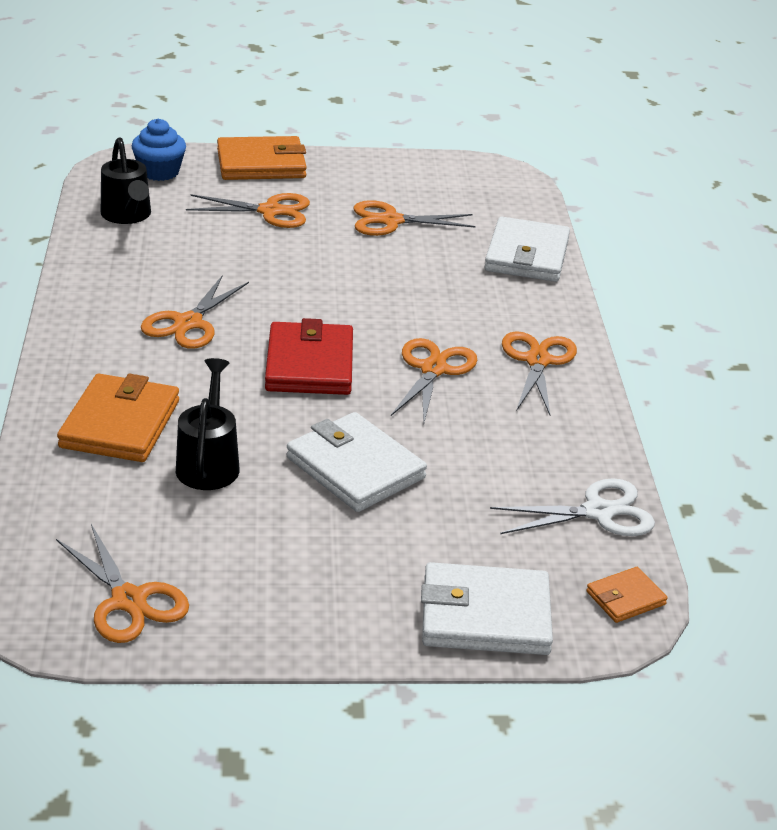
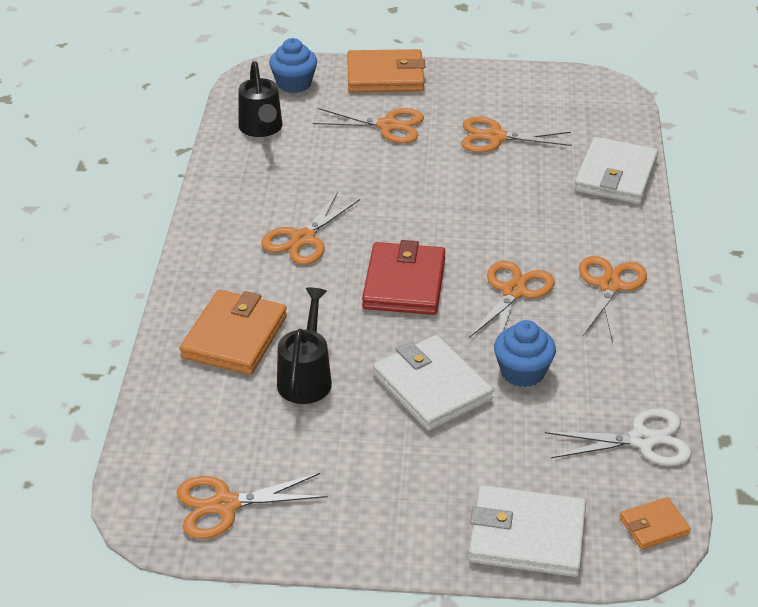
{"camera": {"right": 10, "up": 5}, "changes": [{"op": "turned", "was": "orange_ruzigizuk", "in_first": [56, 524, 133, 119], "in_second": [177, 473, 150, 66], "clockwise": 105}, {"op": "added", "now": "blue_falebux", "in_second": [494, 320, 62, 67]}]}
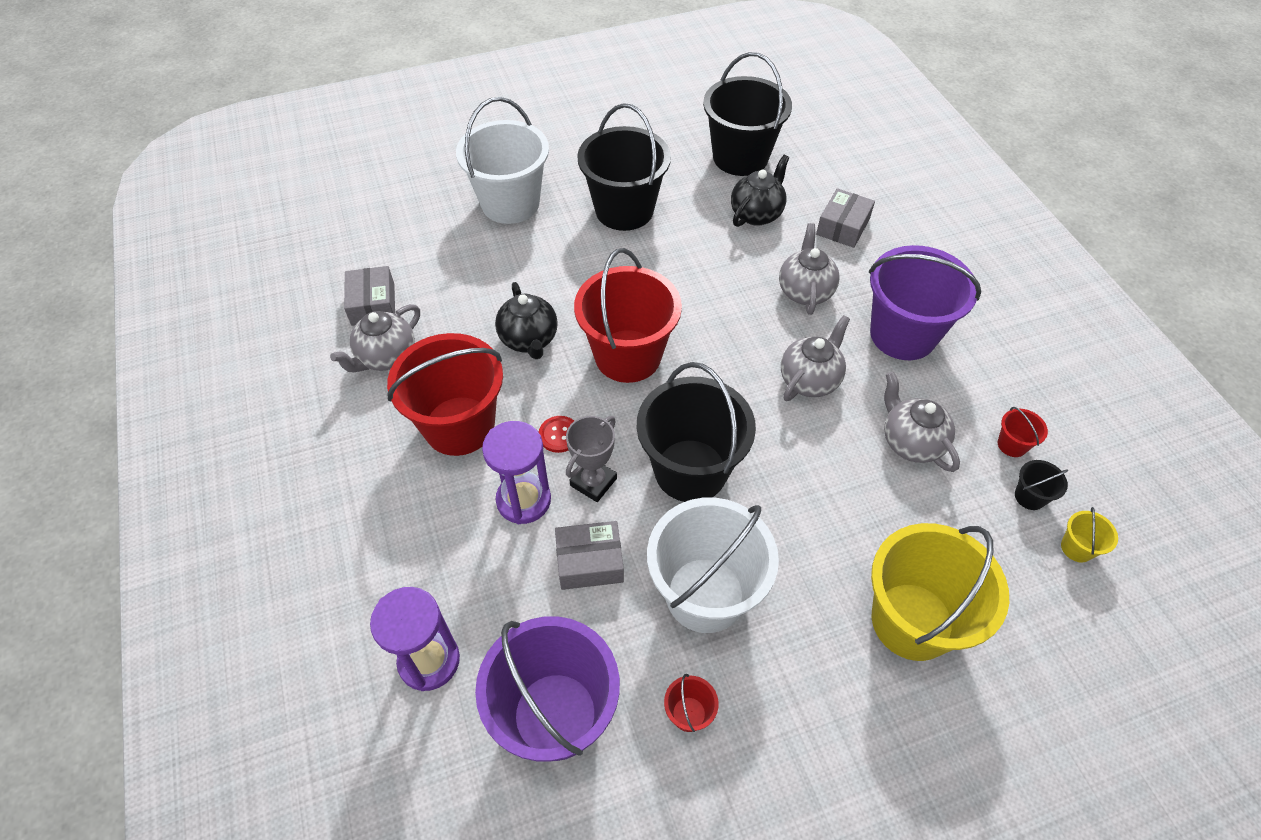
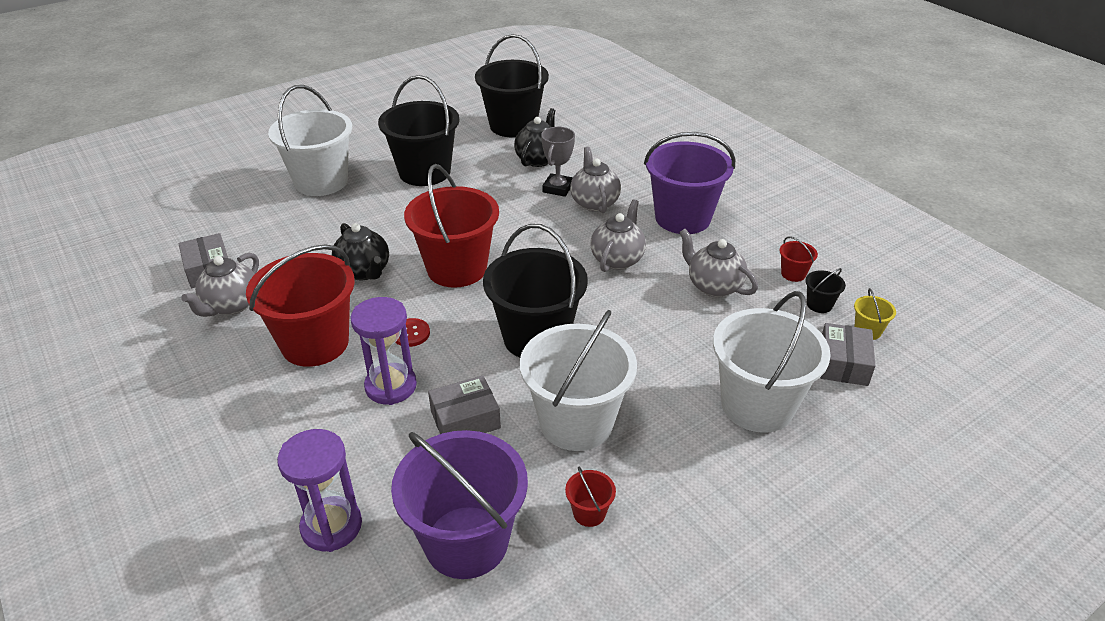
{"camera": {"right": -15, "up": -15}, "changes": [{"op": "moved", "was": "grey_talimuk", "in_first": [816, 188, 59, 60], "in_second": [820, 323, 55, 63]}, {"op": "moved", "was": "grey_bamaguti", "in_first": [566, 416, 51, 86], "in_second": [541, 127, 34, 70]}, {"op": "recoloured", "was": "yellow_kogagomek", "now": "white_kogagomek", "in_first": [871, 523, 138, 138], "in_second": [713, 291, 118, 142]}]}
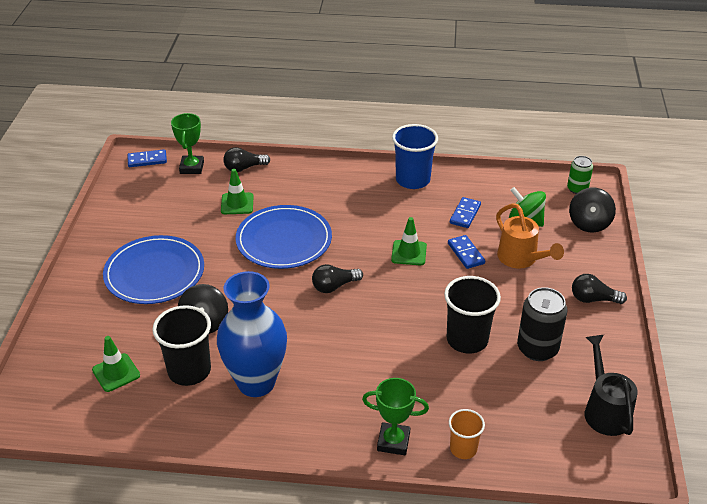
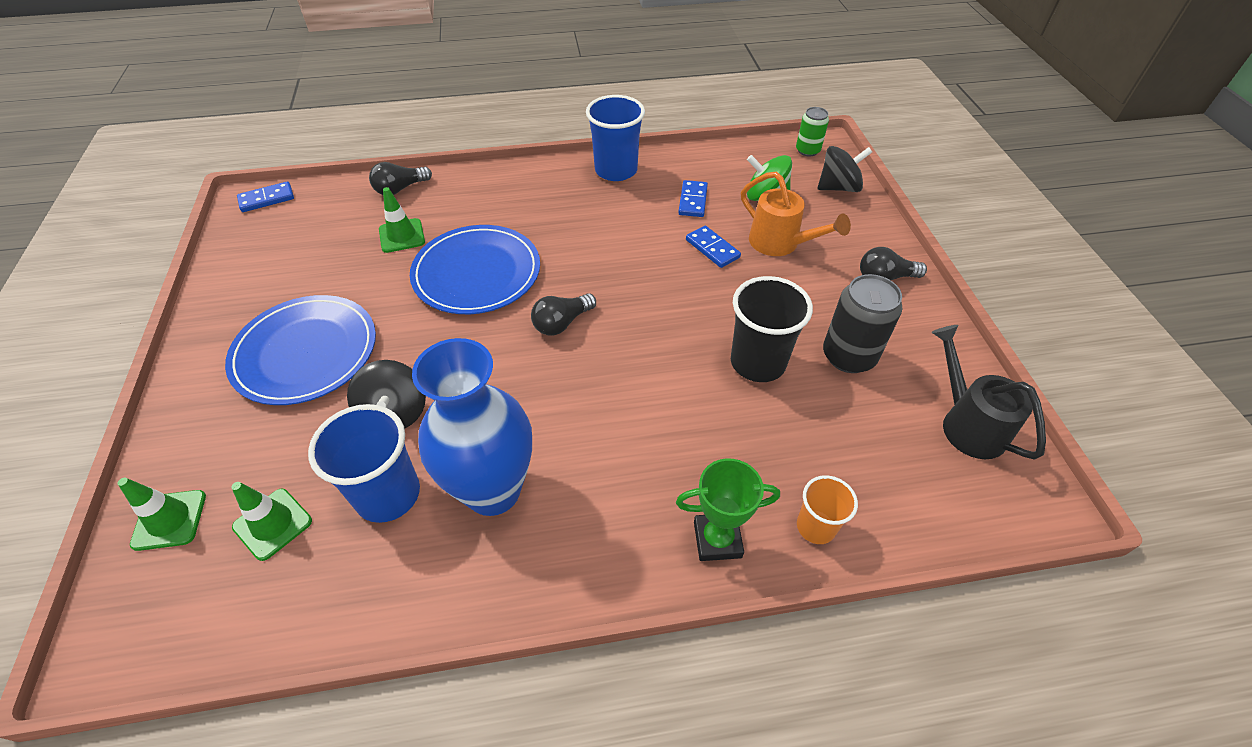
{"camera": {"right": -15, "up": 10}, "changes": [{"op": "removed", "was": "green_bamaguti", "in_first": [171, 113, 33, 61]}, {"op": "turned", "was": "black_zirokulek", "in_first": [569, 187, 47, 46], "in_second": [818, 146, 54, 46], "clockwise": -105}, {"op": "moved", "was": "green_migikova", "in_first": [391, 217, 36, 48], "in_second": [118, 478, 88, 73]}, {"op": "recoloured", "was": "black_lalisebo", "now": "blue_lalisebo", "in_first": [152, 305, 59, 81], "in_second": [308, 404, 112, 119]}]}
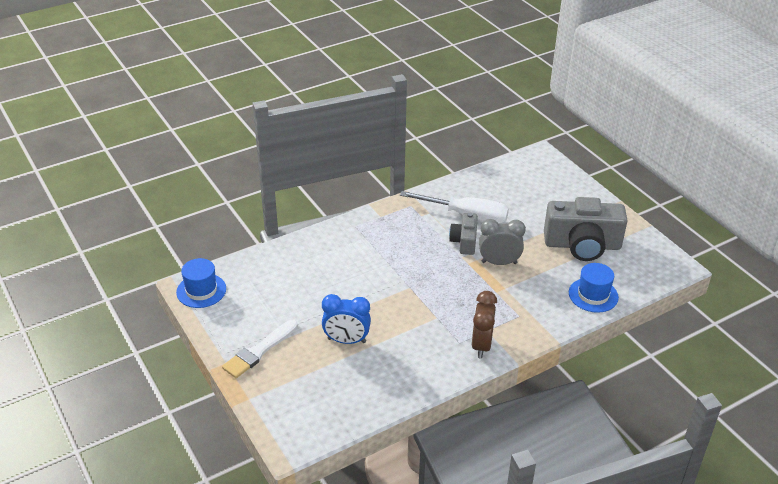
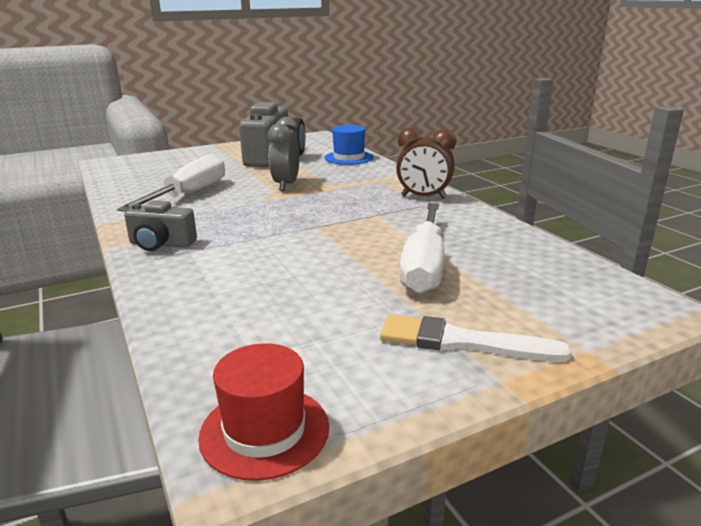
{"camera": {"right": -85, "up": -15}, "changes": [{"op": "moved", "was": "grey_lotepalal", "in_first": [449, 213, 29, 42], "in_second": [124, 200, 73, 51]}, {"op": "recoloured", "was": "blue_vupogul", "now": "red_vupogul", "in_first": [176, 258, 50, 50], "in_second": [198, 343, 131, 138]}, {"op": "replaced", "was": "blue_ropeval", "now": "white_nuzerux", "in_first": [322, 294, 49, 50], "in_second": [399, 203, 45, 91]}, {"op": "turned", "was": "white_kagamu", "in_first": [222, 320, 76, 58], "in_second": [380, 314, 192, 48], "clockwise": 150}]}
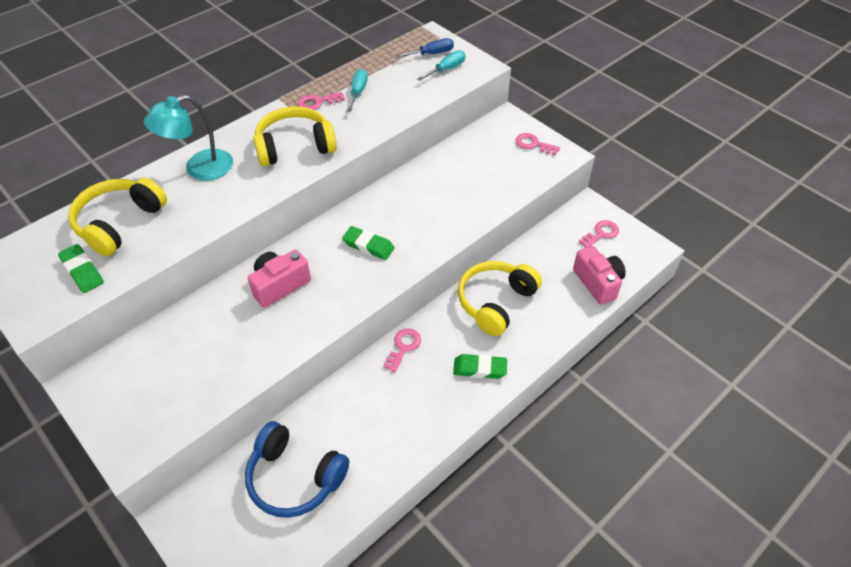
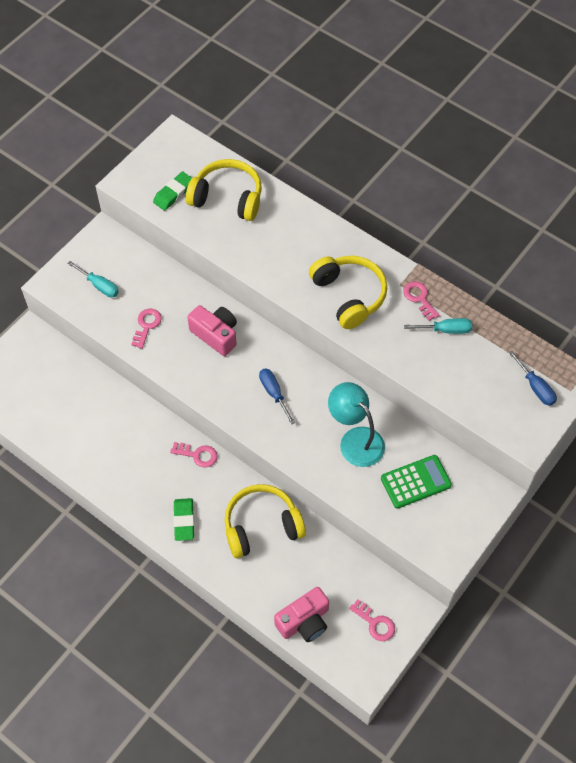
{"camera": {"right": 80, "up": 10}, "changes": [{"op": "moved", "was": "turquoise_nuzerux", "in_first": [417, 50, 49, 31], "in_second": [67, 261, 52, 37]}, {"op": "moved", "was": "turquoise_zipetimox", "in_first": [143, 95, 90, 86], "in_second": [328, 382, 57, 85]}, {"op": "moved", "was": "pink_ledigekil", "in_first": [515, 133, 45, 22], "in_second": [131, 309, 31, 40]}, {"op": "replaced", "was": "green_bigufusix", "now": "blue_nuzerux", "in_first": [342, 226, 53, 34], "in_second": [259, 368, 36, 57]}, {"op": "turned", "was": "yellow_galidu", "in_first": [458, 261, 84, 75], "in_second": [225, 484, 81, 74], "clockwise": -45}, {"op": "removed", "was": "blue_galidu", "in_first": [245, 421, 104, 97]}, {"op": "added", "now": "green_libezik", "in_second": [381, 455, 71, 54]}]}
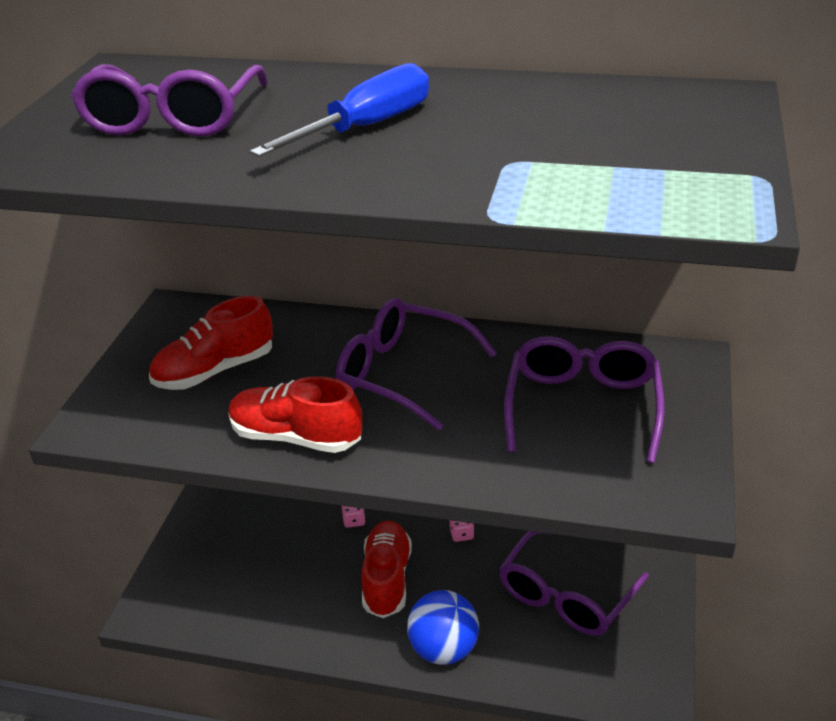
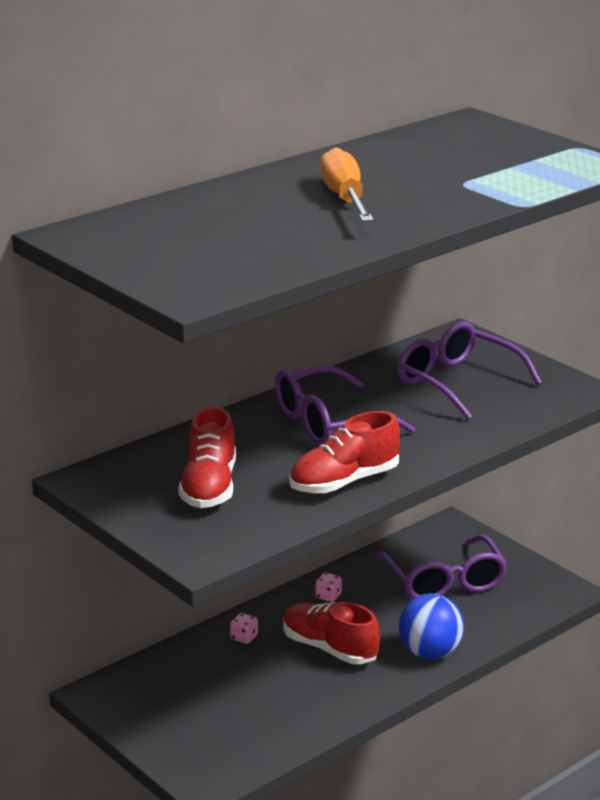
{"camera": {"right": -55, "up": -10}, "changes": [{"op": "recoloured", "was": "blue_nuzerux", "now": "orange_nuzerux", "in_first": [250, 63, 179, 94], "in_second": [321, 147, 53, 75]}, {"op": "removed", "was": "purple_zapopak", "in_first": [71, 64, 197, 73]}]}
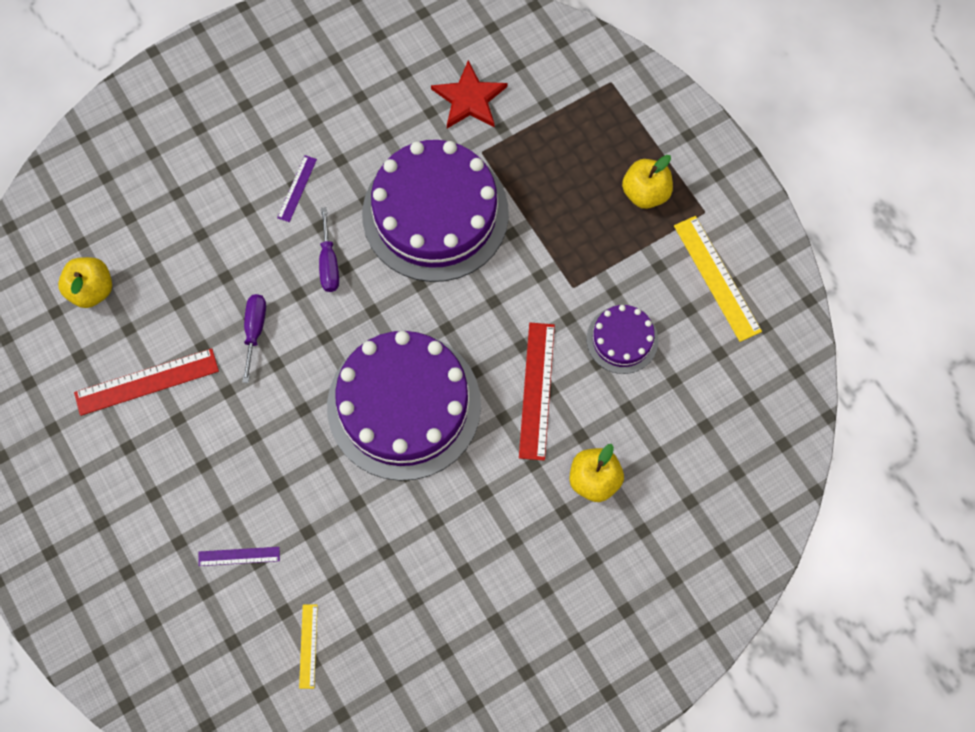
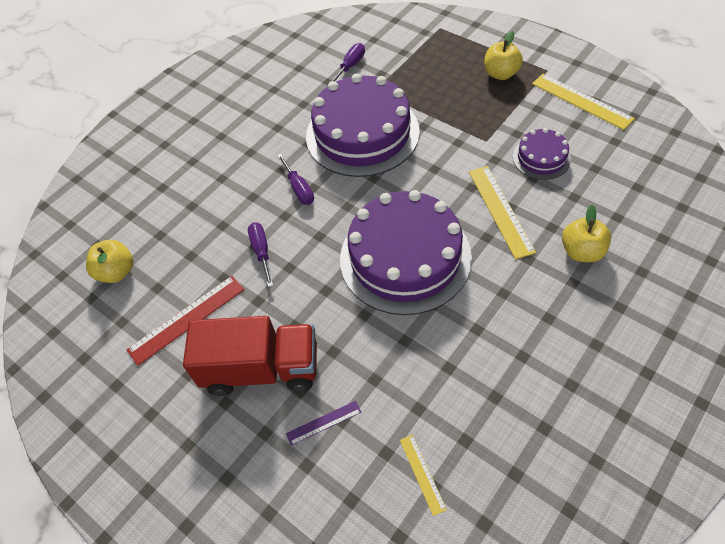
{"camera": {"right": -15, "up": -15}, "changes": [{"op": "replaced", "was": "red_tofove", "now": "purple_nuzerux", "in_first": [431, 60, 76, 68], "in_second": [330, 43, 35, 39]}, {"op": "removed", "was": "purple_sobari", "in_first": [277, 155, 40, 67]}, {"op": "recoloured", "was": "red_sobari", "now": "yellow_sobari", "in_first": [519, 323, 36, 138], "in_second": [469, 166, 67, 93]}, {"op": "added", "now": "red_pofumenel", "in_second": [183, 316, 134, 80]}]}
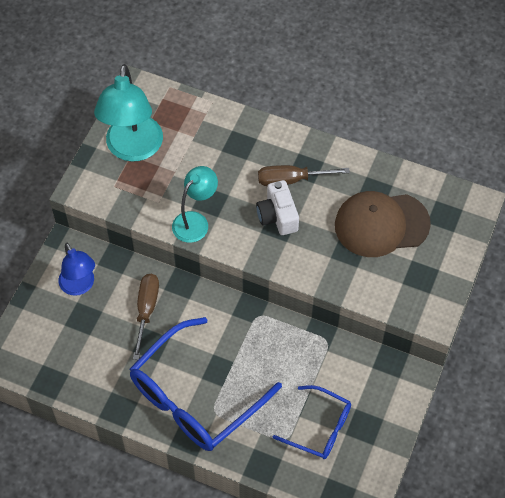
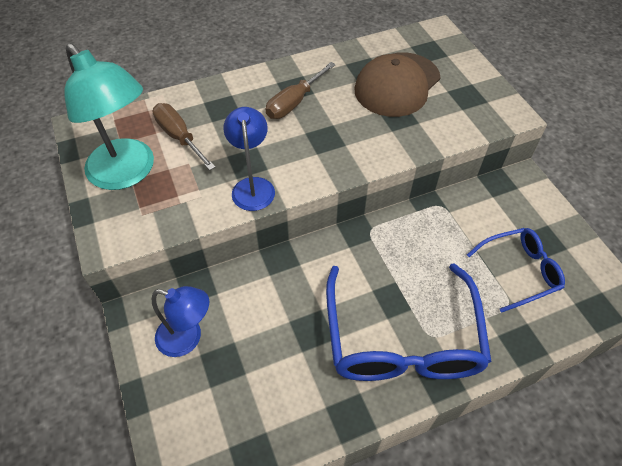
{"camera": {"right": -45, "up": -5}, "changes": [{"op": "recoloured", "was": "turquoise_zipetimox", "now": "blue_zipetimox", "in_first": [172, 166, 46, 77], "in_second": [223, 107, 52, 104]}, {"op": "removed", "was": "white_lotepalal", "in_first": [256, 180, 43, 55]}, {"op": "moved", "was": "brown_nuzerux", "in_first": [133, 274, 26, 86], "in_second": [152, 103, 63, 67]}]}
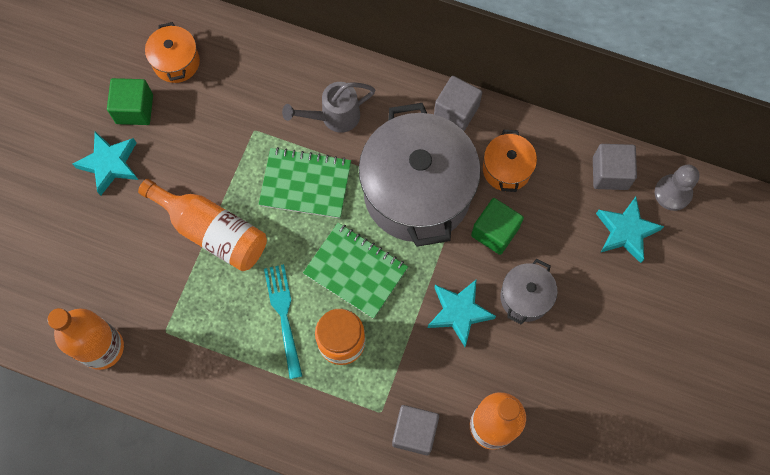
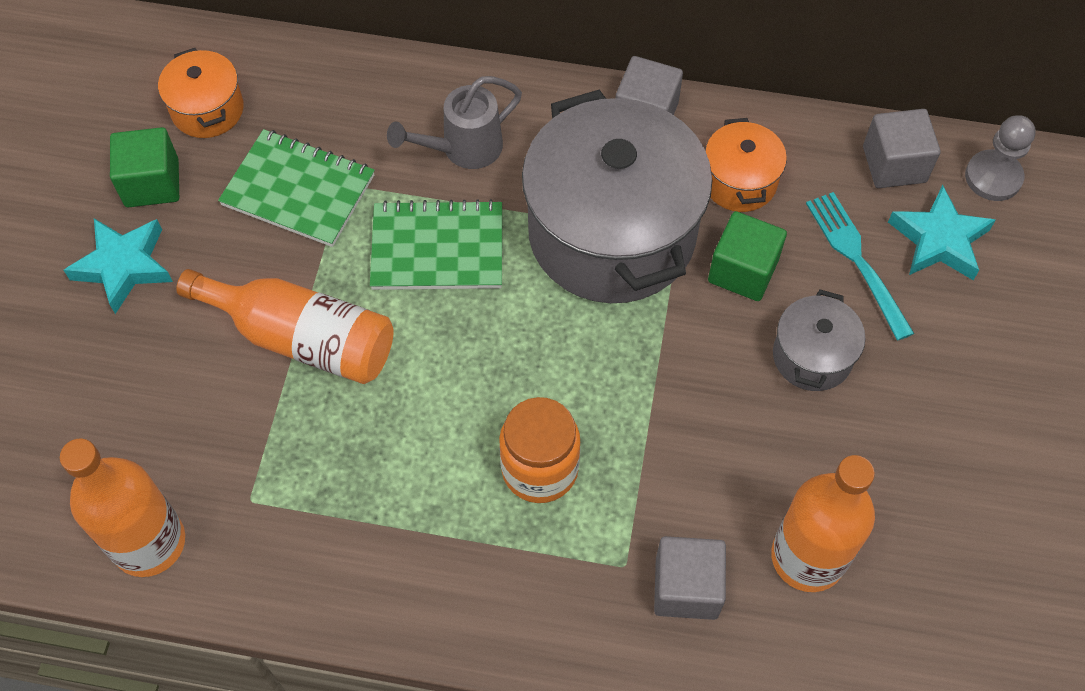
{"camera": {"right": -10, "up": -10}, "changes": [{"op": "moved", "was": "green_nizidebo", "in_first": [303, 223, 105, 96], "in_second": [218, 129, 157, 118]}, {"op": "moved", "was": "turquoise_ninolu", "in_first": [264, 264, 38, 115], "in_second": [806, 192, 108, 148]}, {"op": "removed", "was": "turquoise_tofove", "in_first": [428, 279, 68, 68]}]}
